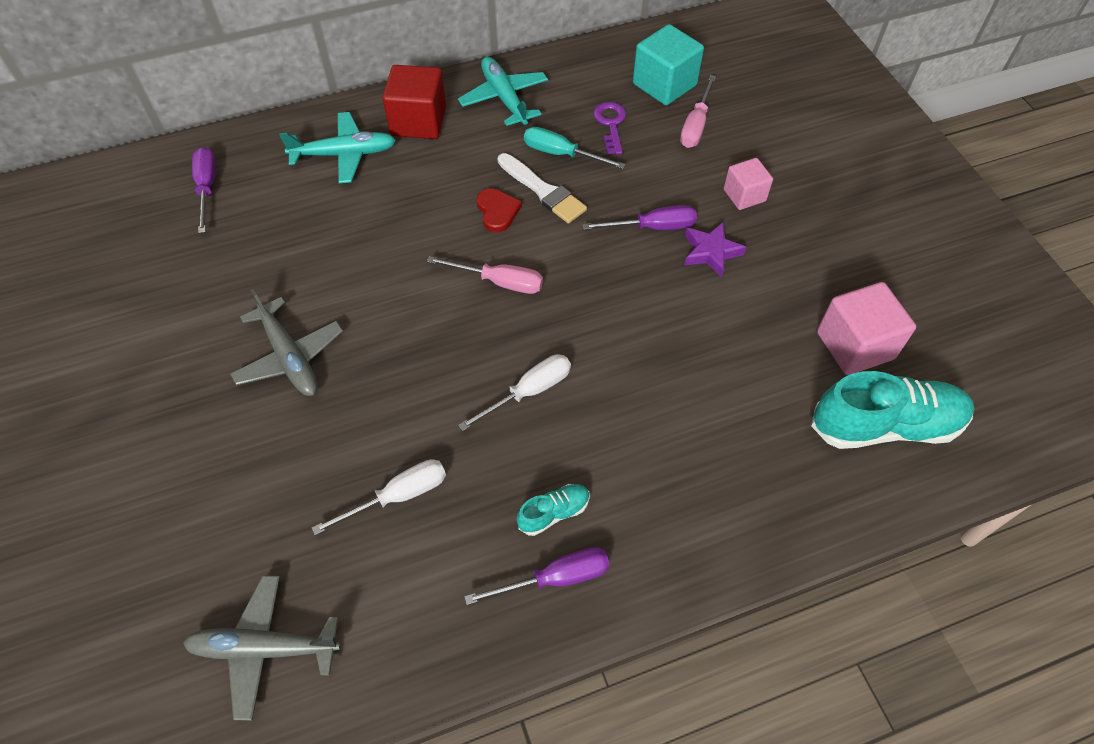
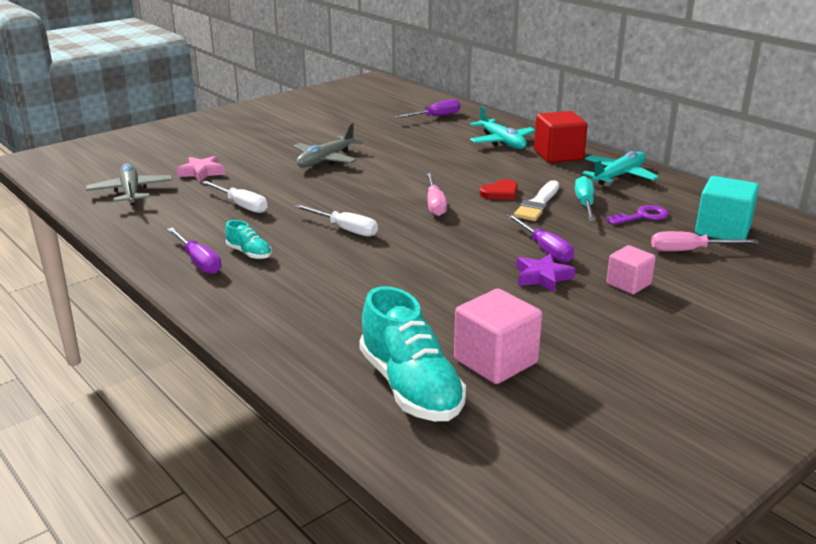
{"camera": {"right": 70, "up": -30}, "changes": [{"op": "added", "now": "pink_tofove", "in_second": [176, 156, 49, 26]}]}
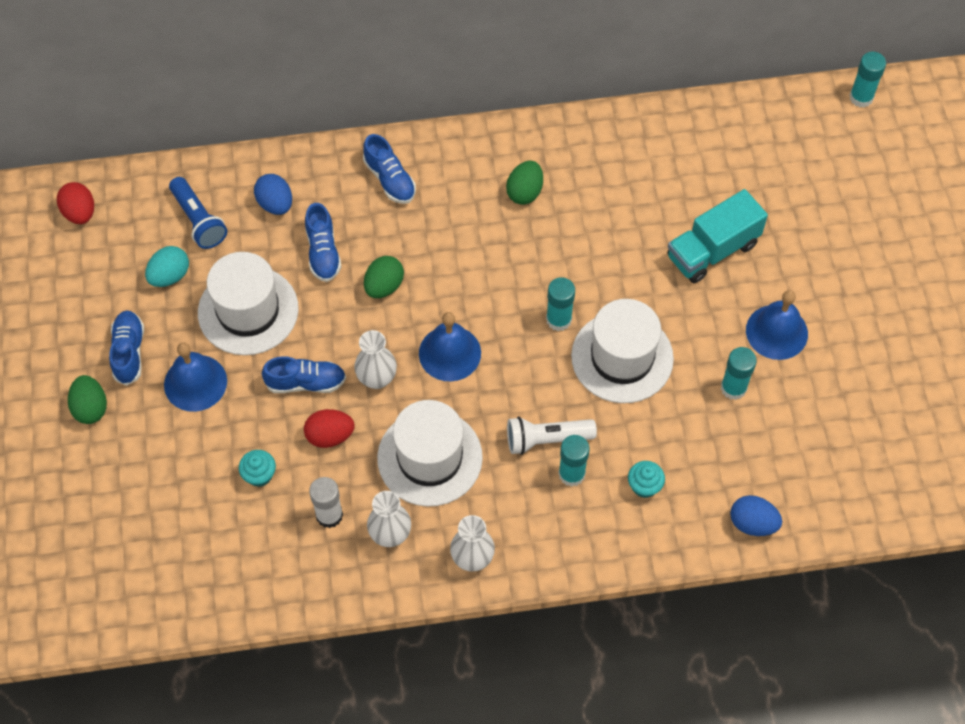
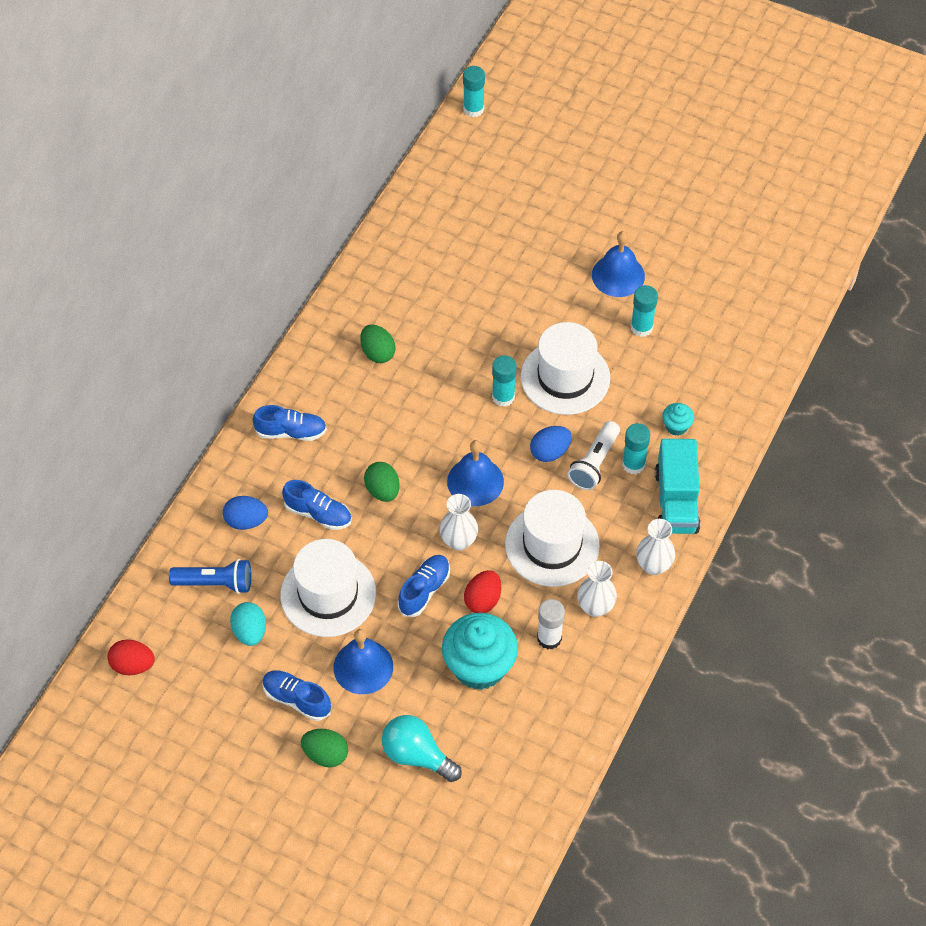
{"camera": {"right": -55, "up": -5}, "changes": [{"op": "moved", "was": "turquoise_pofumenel", "in_first": [667, 189, 101, 94], "in_second": [655, 439, 45, 95]}, {"op": "resized", "was": "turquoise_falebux", "in_first": [239, 450, 37, 37], "in_second": [442, 613, 76, 77], "ratio": 2.2}, {"op": "moved", "was": "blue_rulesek", "in_first": [730, 495, 52, 41], "in_second": [530, 426, 42, 36]}, {"op": "added", "now": "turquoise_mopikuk", "in_second": [382, 715, 80, 67]}]}
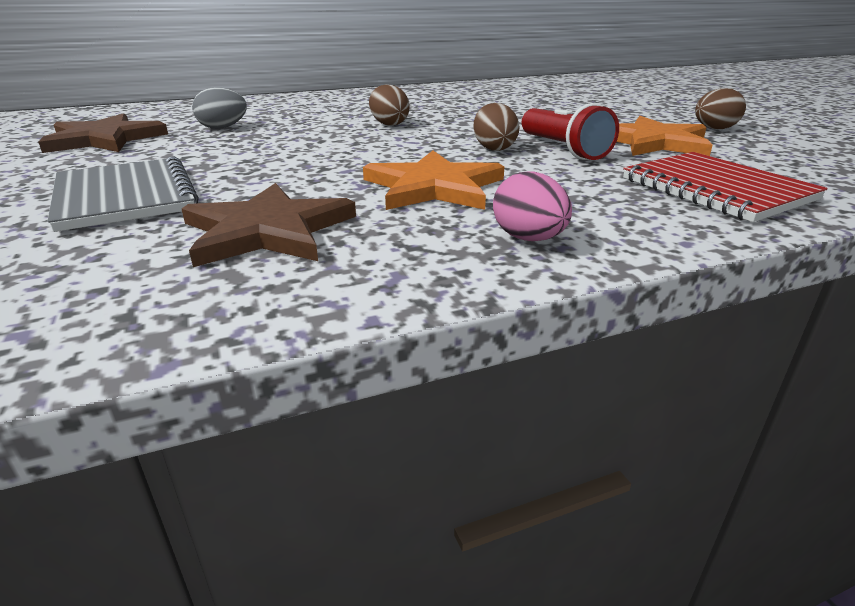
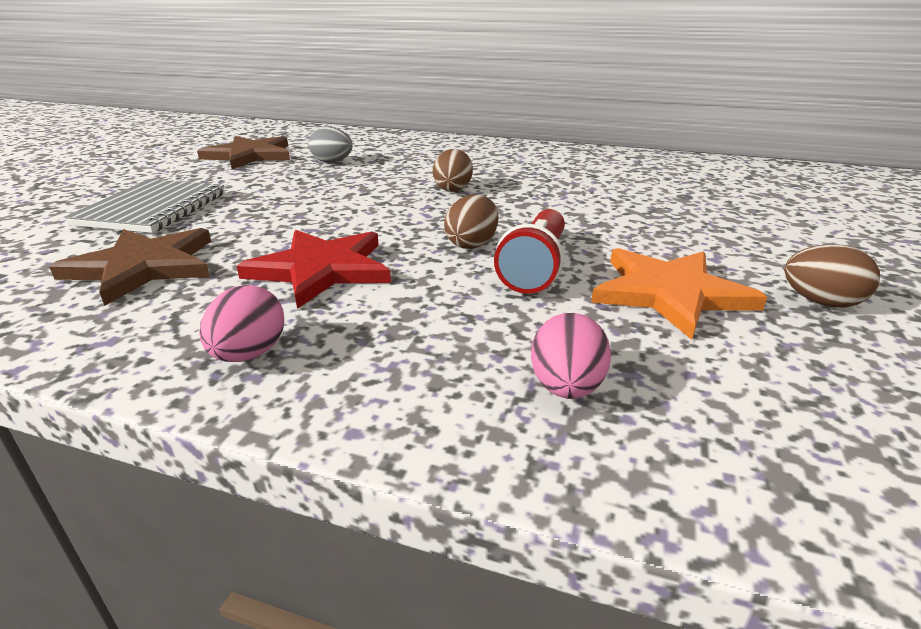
{"camera": {"right": 40, "up": 0}, "changes": [{"op": "recoloured", "was": "orange_tofove", "now": "red_tofove", "in_first": [363, 151, 141, 59], "in_second": [237, 230, 154, 79]}, {"op": "replaced", "was": "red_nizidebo", "now": "pink_rulesek", "in_first": [623, 152, 205, 70], "in_second": [531, 313, 80, 86]}]}
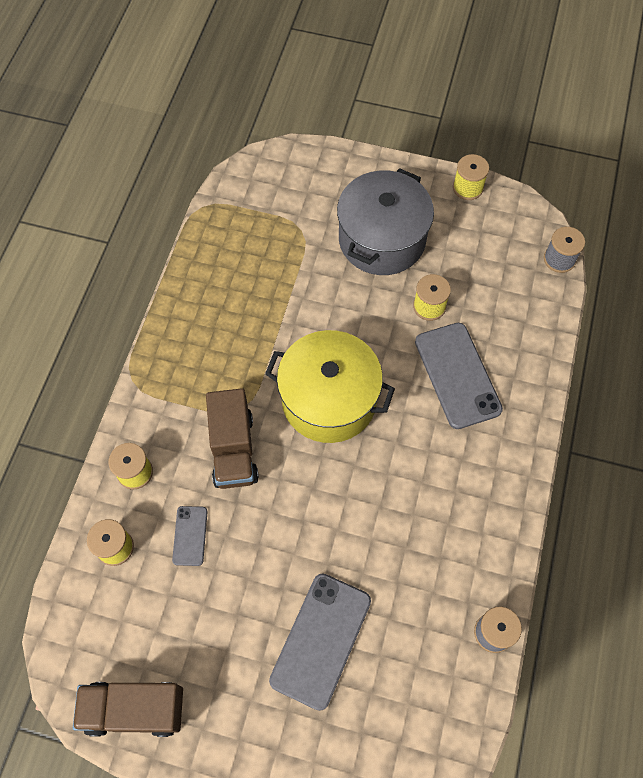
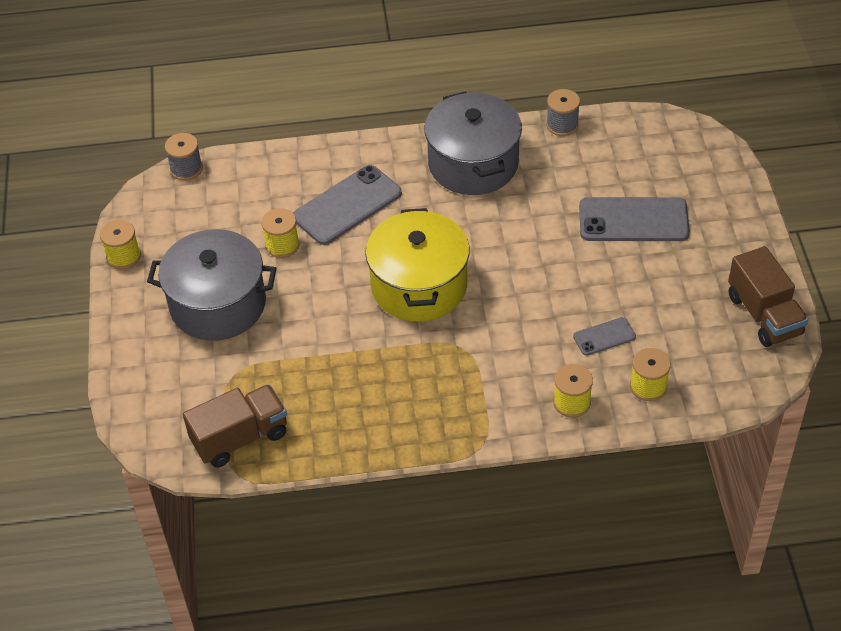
{"camera": {"right": -110, "up": -15}, "changes": [{"op": "moved", "was": "brown_pofumenel", "in_first": [206, 388, 53, 101], "in_second": [183, 384, 104, 84]}, {"op": "added", "now": "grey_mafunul", "in_second": [424, 91, 98, 104]}]}
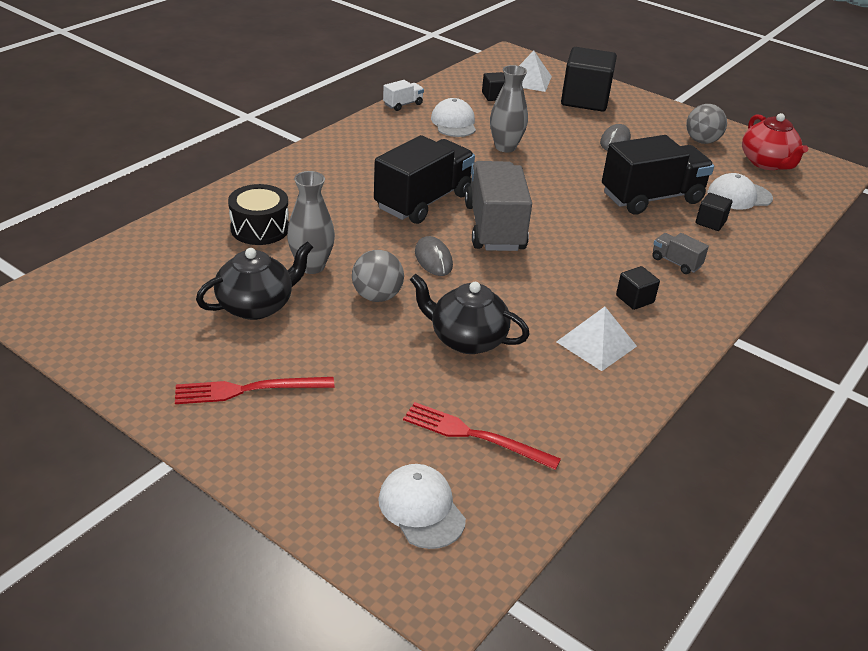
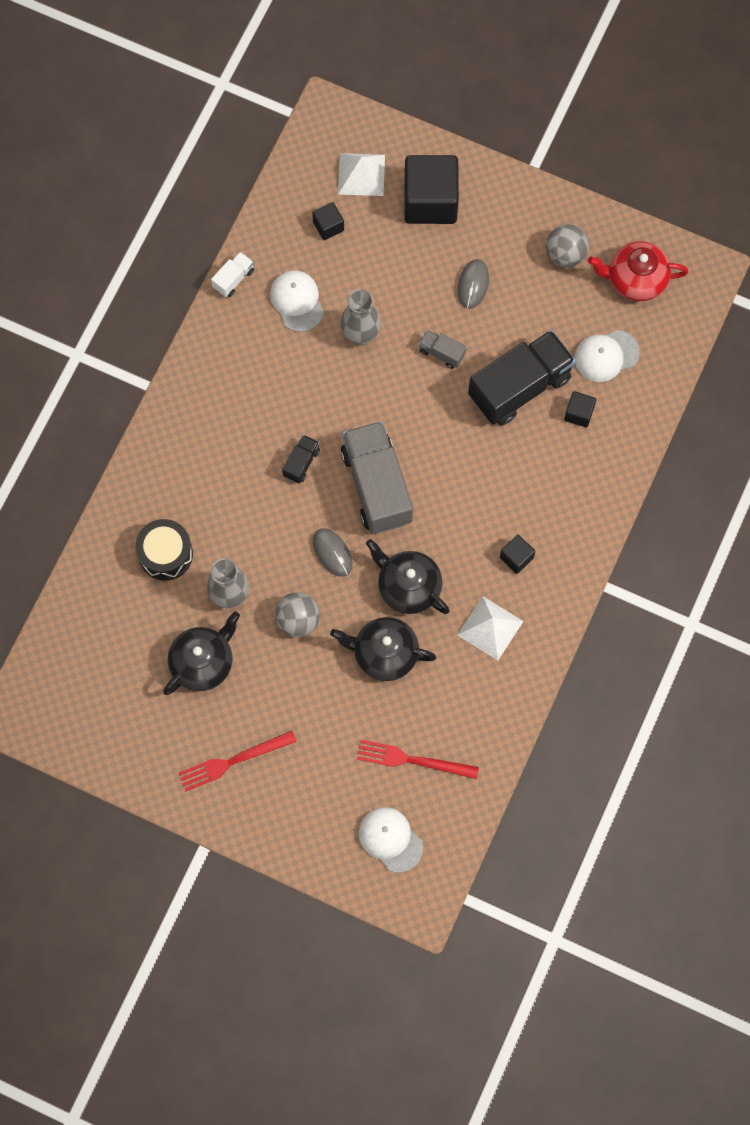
{"camera": {"right": -10, "up": 35}, "changes": [{"op": "turned", "was": "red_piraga", "in_first": [742, 113, 66, 57], "in_second": [588, 241, 101, 60], "clockwise": 120}, {"op": "resized", "was": "black_pofumenel", "in_first": [374, 135, 101, 89], "in_second": [282, 435, 38, 49], "ratio": 0.44}, {"op": "moved", "was": "grey_pofumenel", "in_first": [652, 233, 57, 41], "in_second": [419, 330, 47, 39]}, {"op": "added", "now": "black_piraga", "in_second": [366, 539, 84, 75]}]}
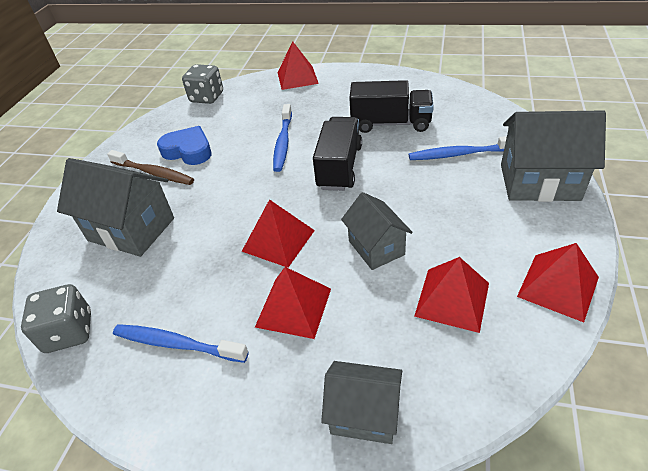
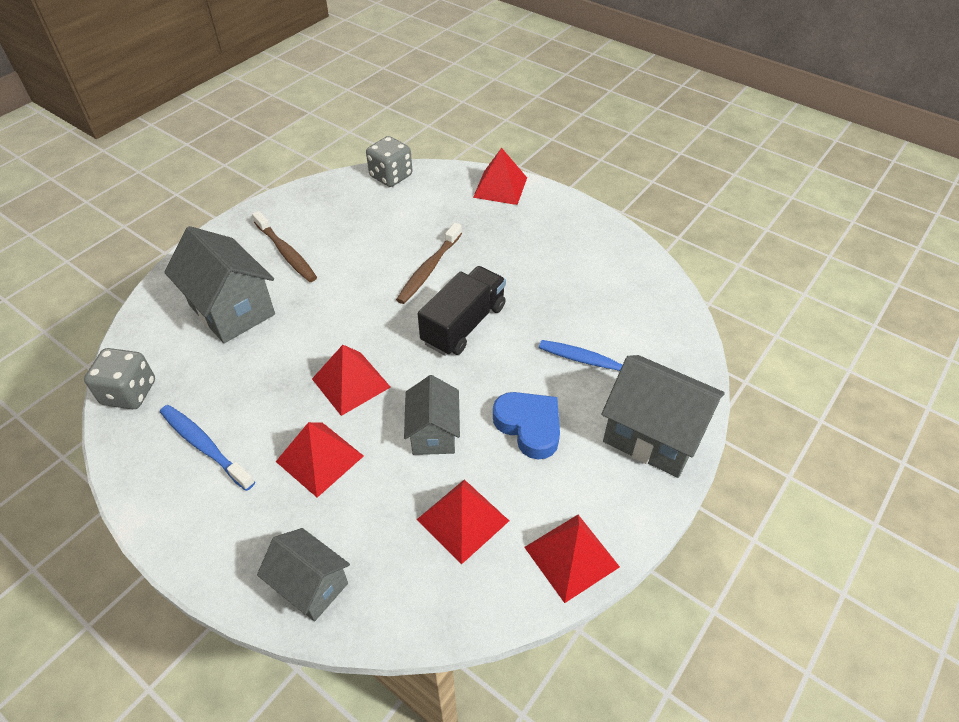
{"camera": {"right": 20, "up": 5}, "changes": [{"op": "removed", "was": "black_pofumenel", "in_first": [349, 80, 85, 53]}, {"op": "recoloured", "was": "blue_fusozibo", "now": "brown_fusozibo", "in_first": [273, 104, 19, 68], "in_second": [396, 222, 66, 82]}, {"op": "moved", "was": "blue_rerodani", "in_first": [157, 126, 55, 39], "in_second": [493, 392, 67, 67]}]}
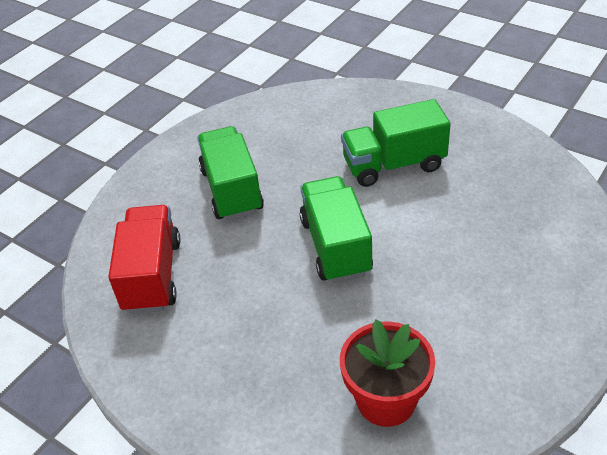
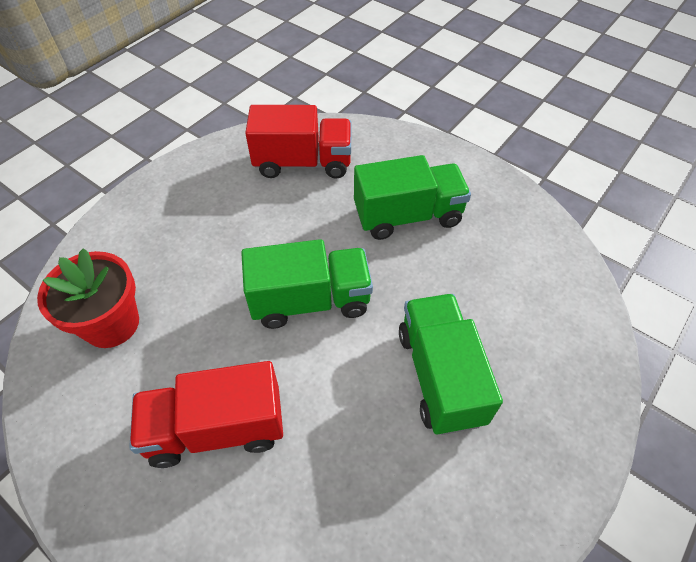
{"camera": {"right": 90, "up": 10}, "changes": [{"op": "added", "now": "red_pofumenel", "in_second": [129, 361, 154, 107]}]}
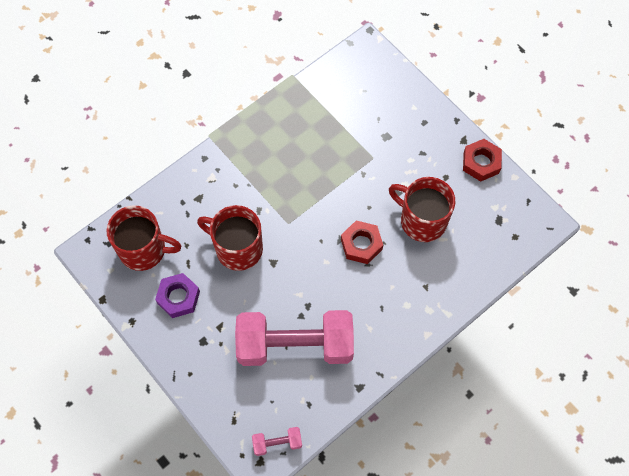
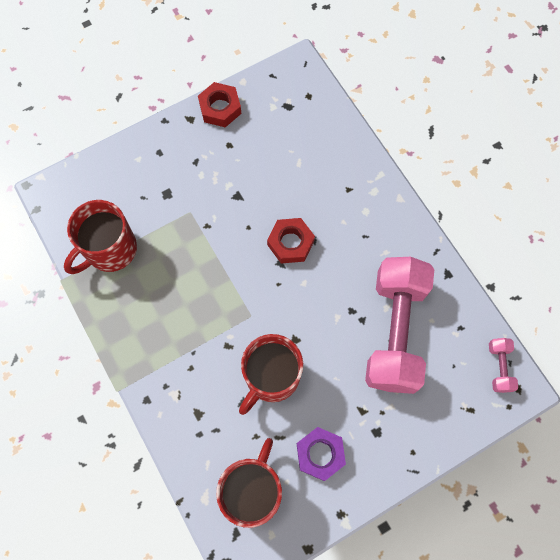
{"camera": {"right": -80, "up": 5}, "changes": [{"op": "moved", "was": "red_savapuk", "in_first": [389, 177, 66, 65], "in_second": [64, 200, 73, 74]}]}
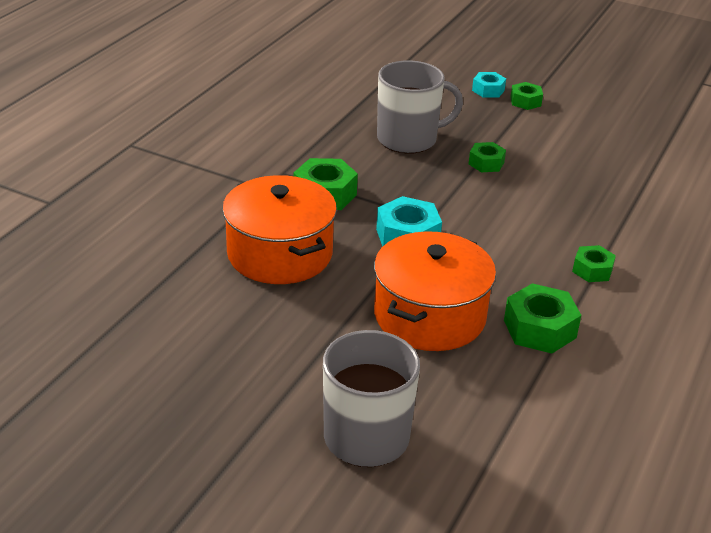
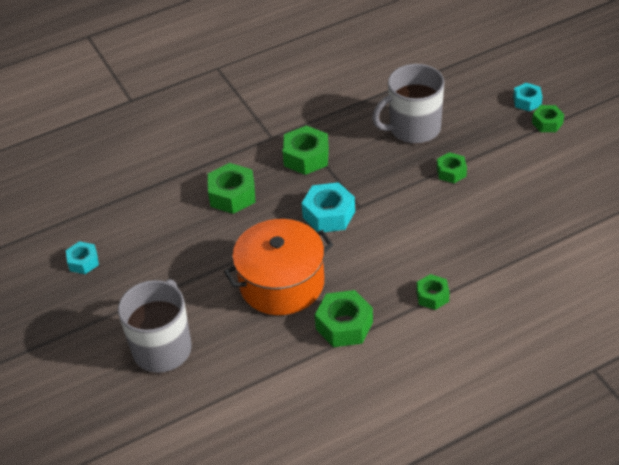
{"camera": {"right": 40, "up": 10}, "changes": [{"op": "turned", "was": "grey_savapuk", "in_first": [377, 60, 86, 93], "in_second": [372, 64, 72, 80], "clockwise": 135}, {"op": "replaced", "was": "orange_mafunul", "now": "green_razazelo", "in_first": [222, 175, 115, 109], "in_second": [208, 163, 47, 51]}, {"op": "added", "now": "turquoise_razazelo", "in_second": [66, 241, 33, 33]}]}
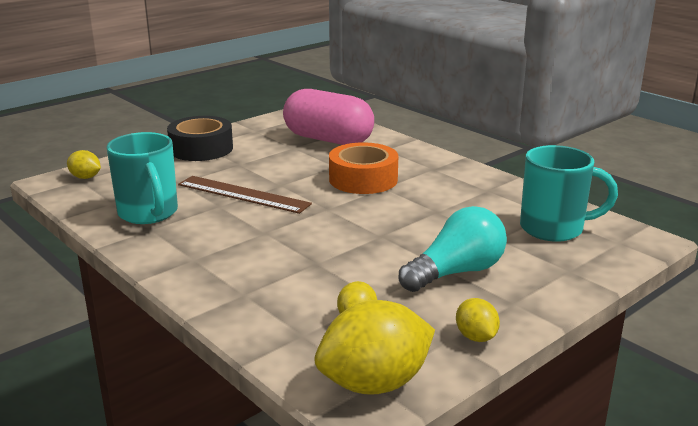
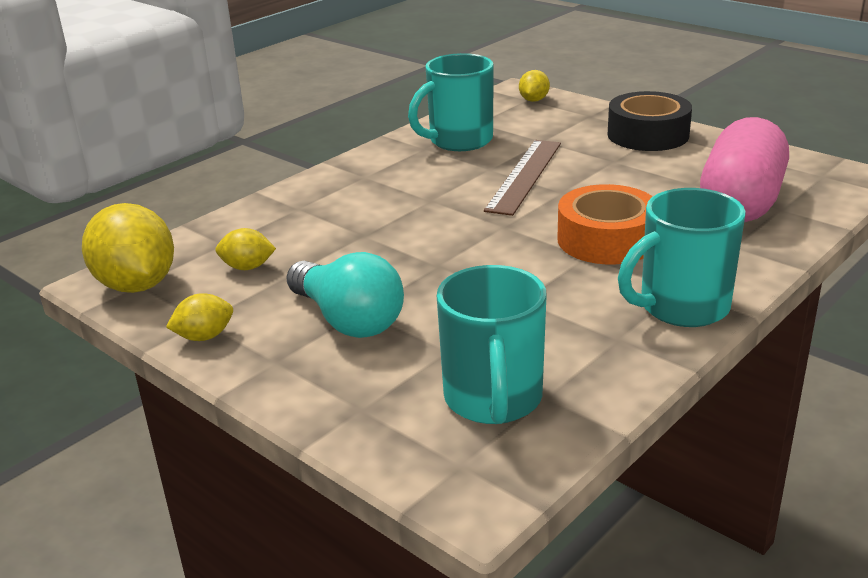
{"camera": {"right": 85, "up": 5}, "changes": [{"op": "added", "now": "turquoise_savapuk", "in_second": [618, 188, 128, 139]}]}
